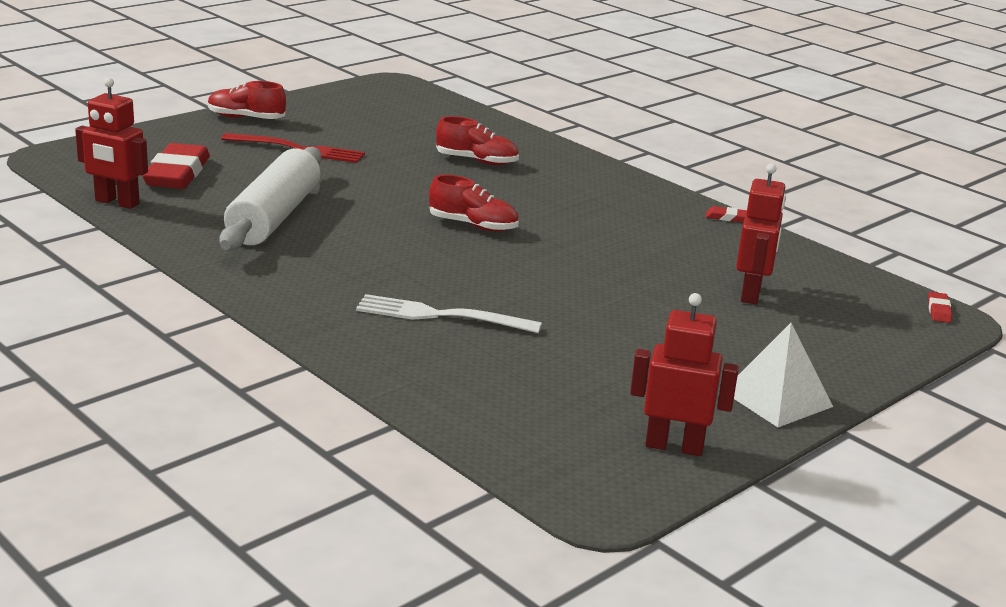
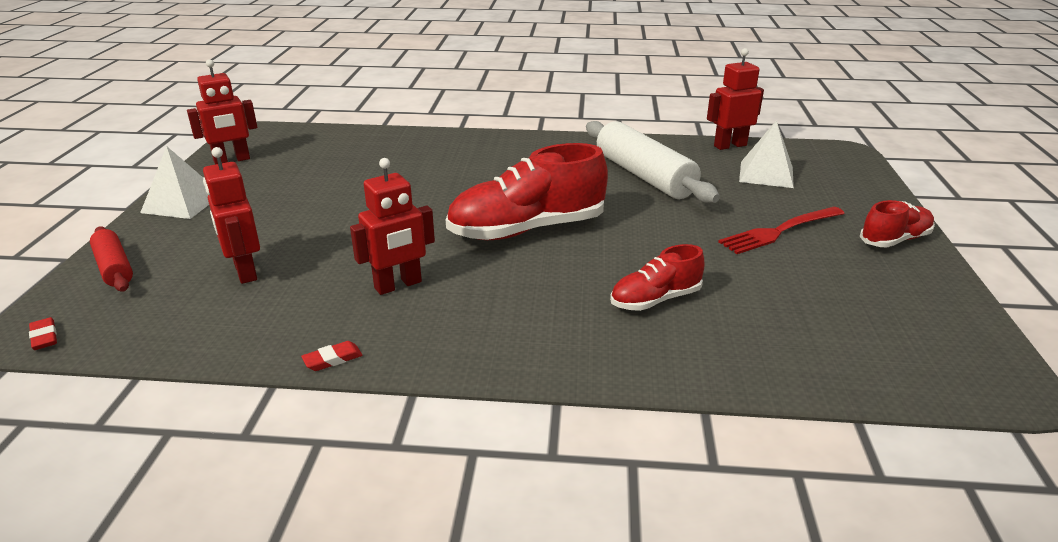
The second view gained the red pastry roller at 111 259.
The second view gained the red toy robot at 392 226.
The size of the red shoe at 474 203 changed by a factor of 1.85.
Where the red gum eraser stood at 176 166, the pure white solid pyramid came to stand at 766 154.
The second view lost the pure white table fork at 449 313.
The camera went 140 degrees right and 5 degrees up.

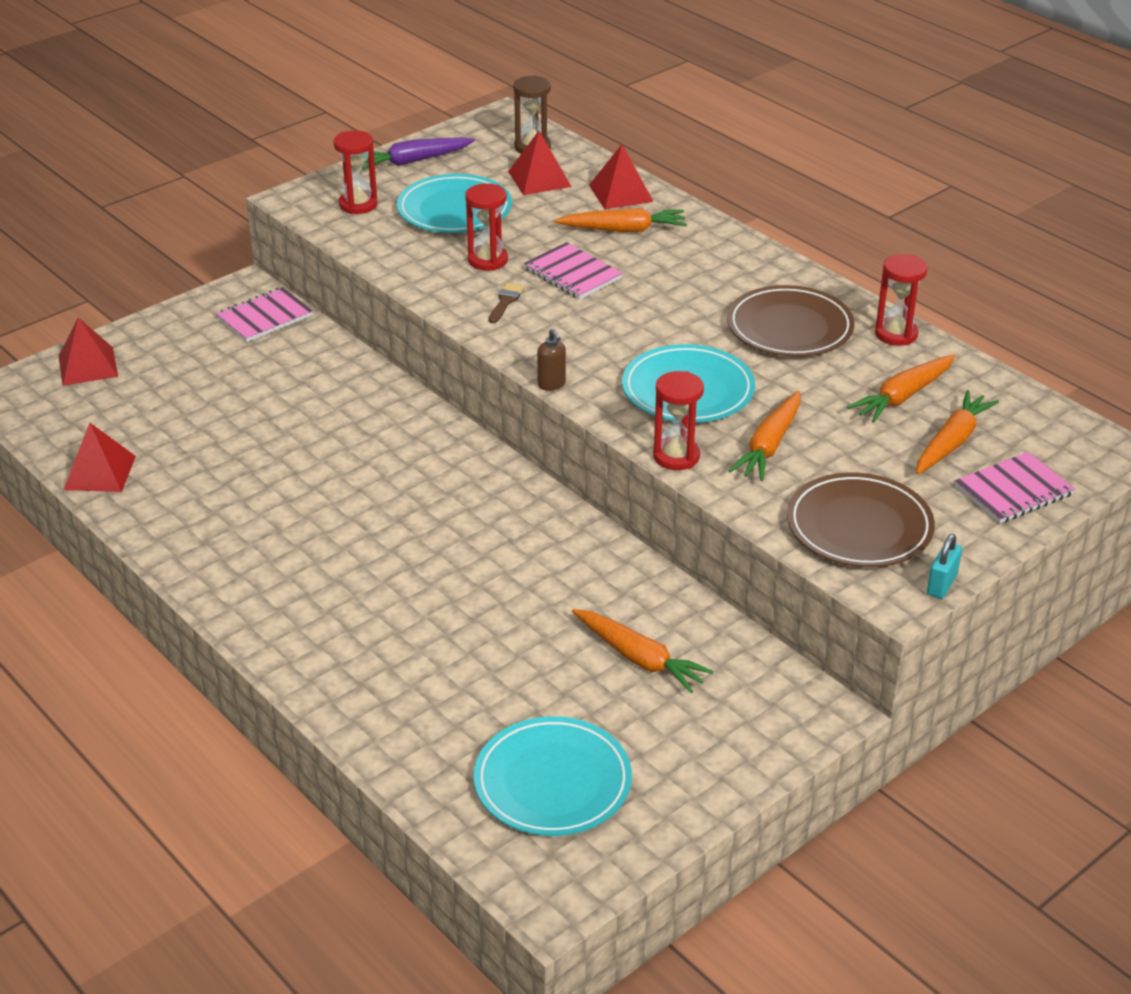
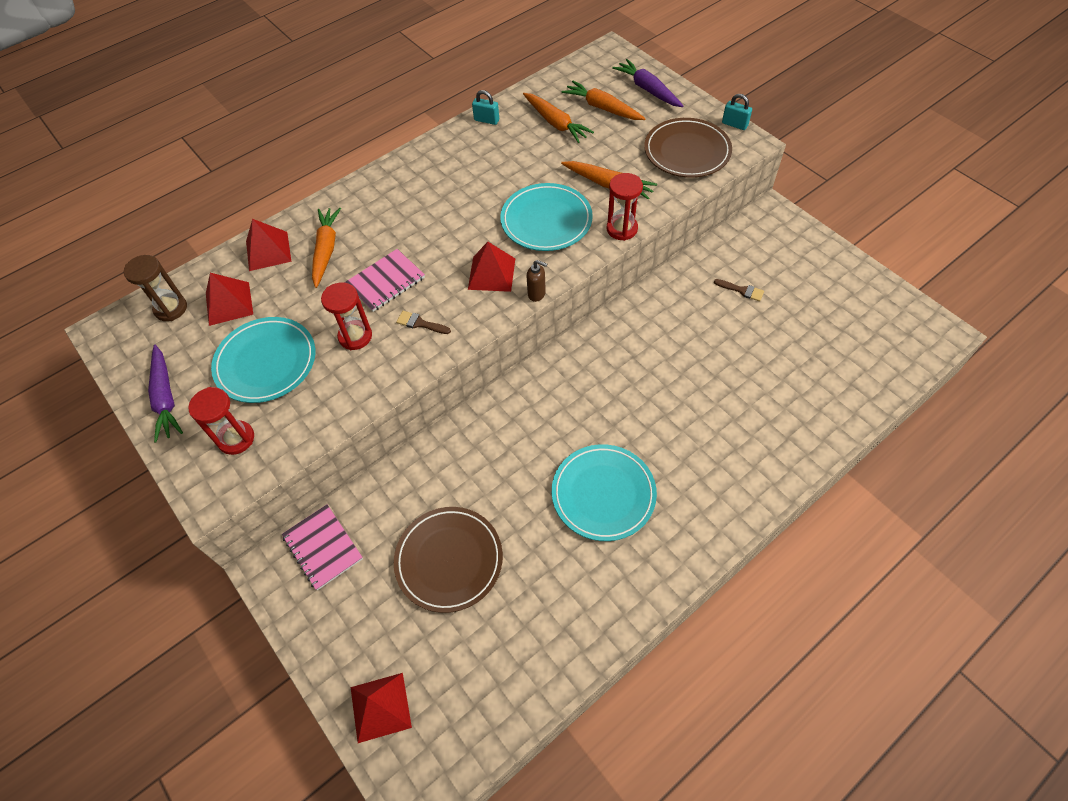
The dark brown dinner plate ended up elsewhere, having gone from 791 321 to 448 560.
The red solid pyramid ended up elsewhere, having gone from 99 457 to 491 267.
Where the red hourglass stood at 901 300, the teal small lock came to stand at 485 107.
The dark brown soap pump at 551 360 ended up facing another way, 45 degrees clockwise from before.
The teal dinner plate ended up elsewhere, having gone from 553 776 to 604 492.
Where the rose-pink notebook stood at 1015 488, the royal purple toy carrot came to stand at 647 83.
Where the bright orange toy carrot stood at 643 651, the dark brown paint brush came to stand at 739 290.
The camera went 85 degrees left and 20 degrees up.

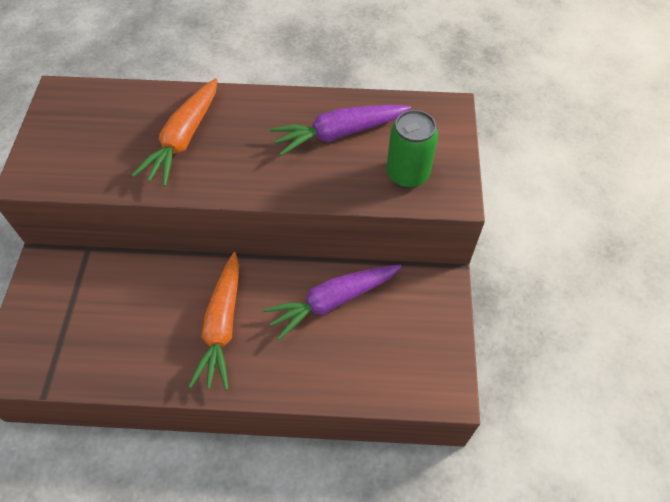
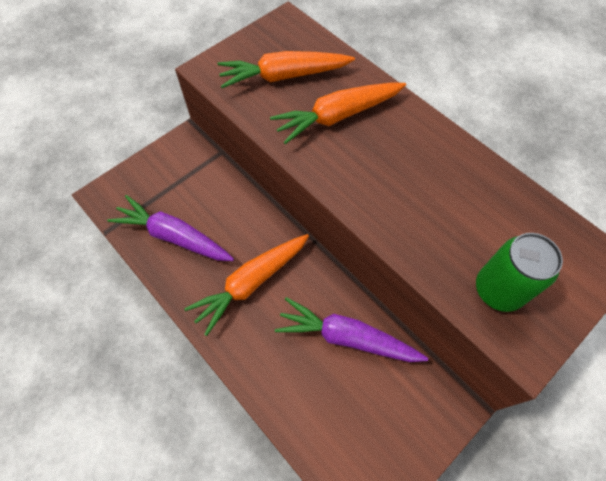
The royal purple toy carrot ended up elsewhere, having gone from 340 130 to 170 228.
The second view gained the bright orange toy carrot at 286 69.
The camera went 45 degrees right and 5 degrees up.

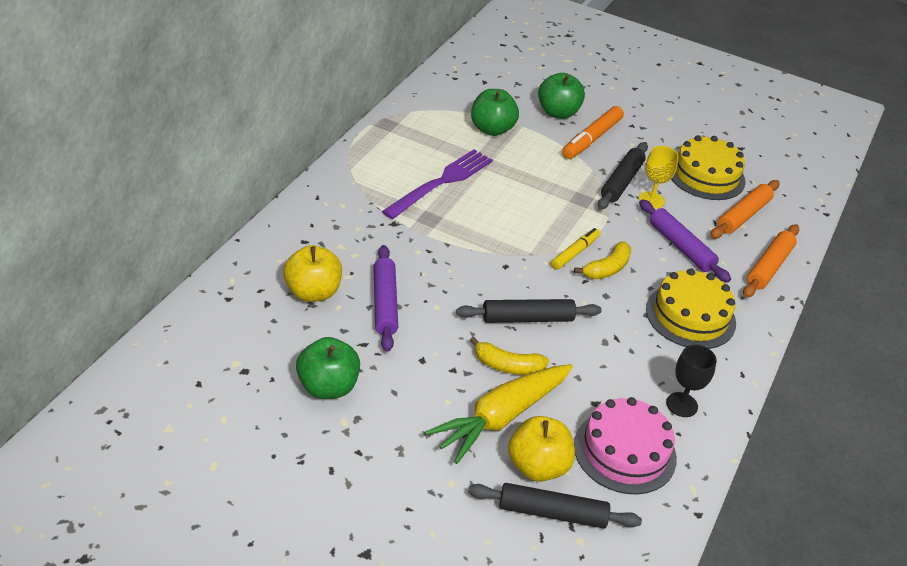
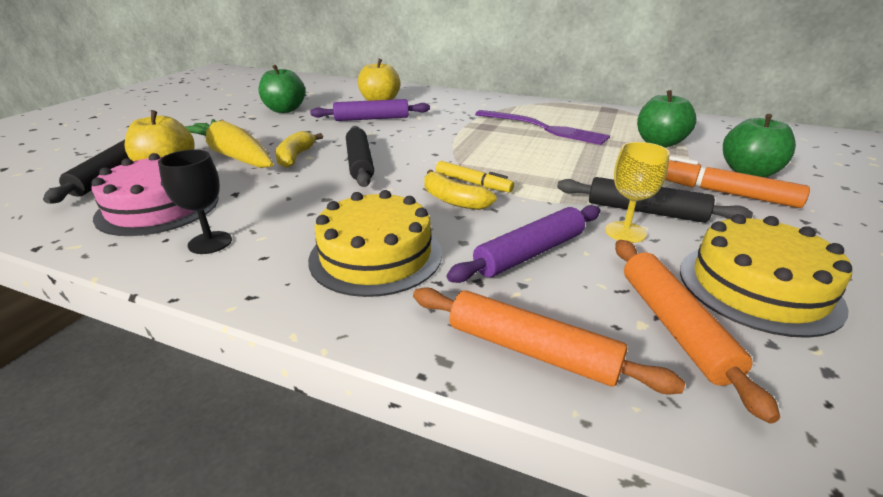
The bright orange pastry roller at 744 209 ended up facing another way, 45 degrees clockwise from before.
The camera went 90 degrees right and 10 degrees down.

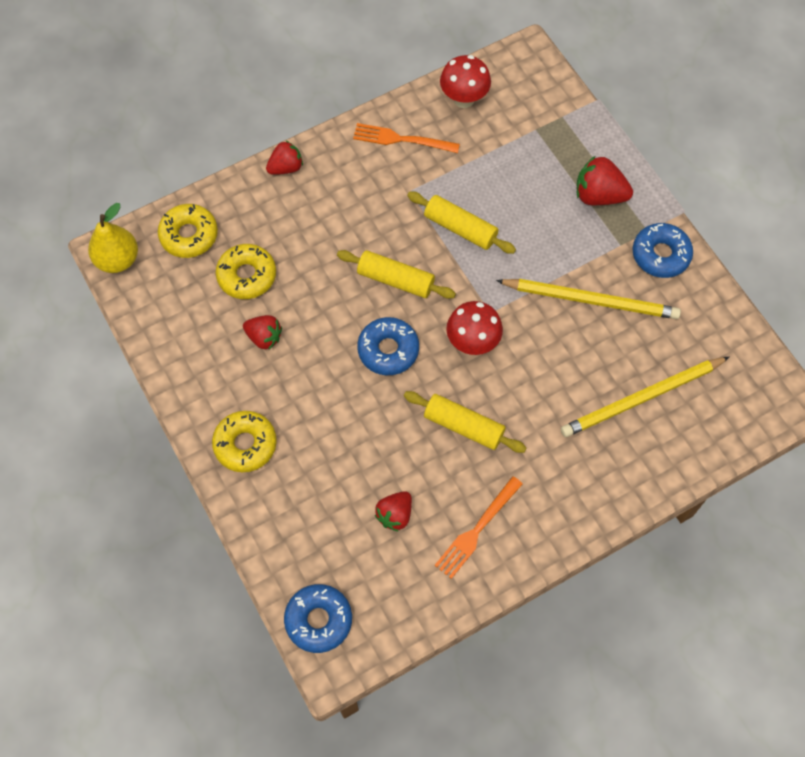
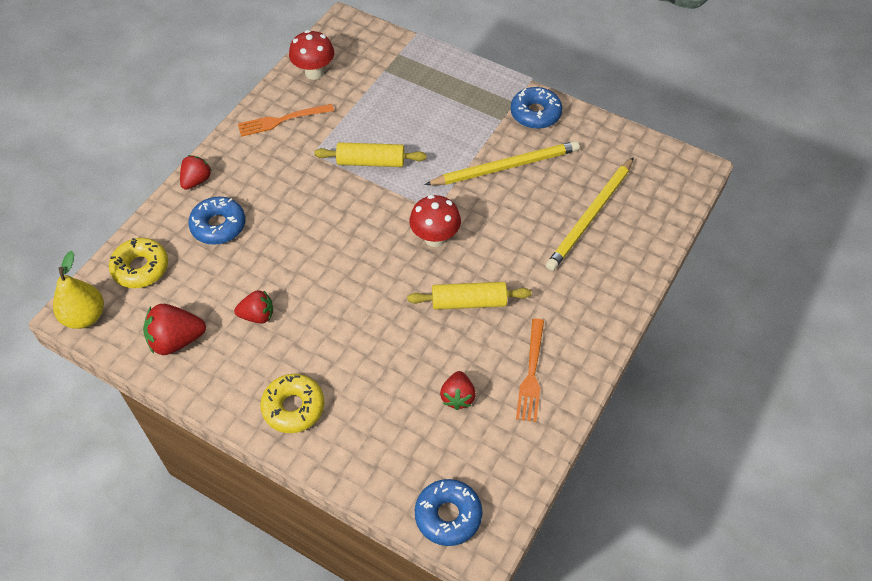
The red toy strawberry ended up elsewhere, having gone from 605 180 to 174 329.
The blue doughnut ended up elsewhere, having gone from 388 346 to 216 220.
The second view lost the golden doughnut at 246 271.
The second view lost the golden pastry roller at 396 274.
The camera went 30 degrees left and 10 degrees down.

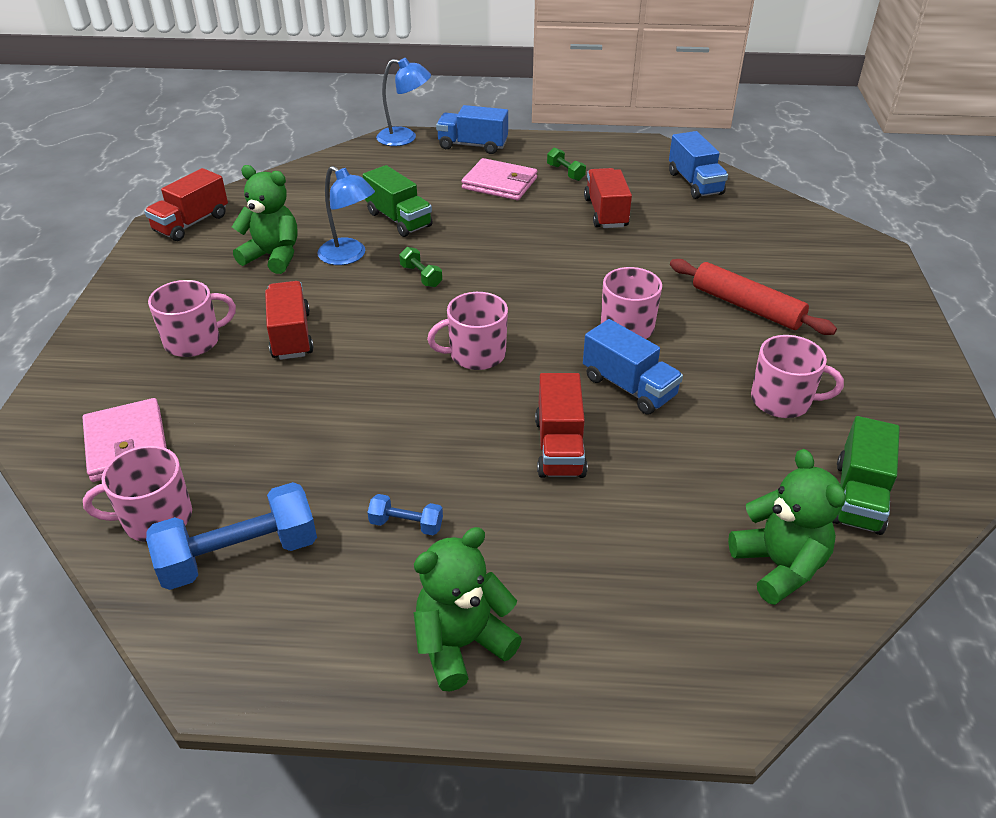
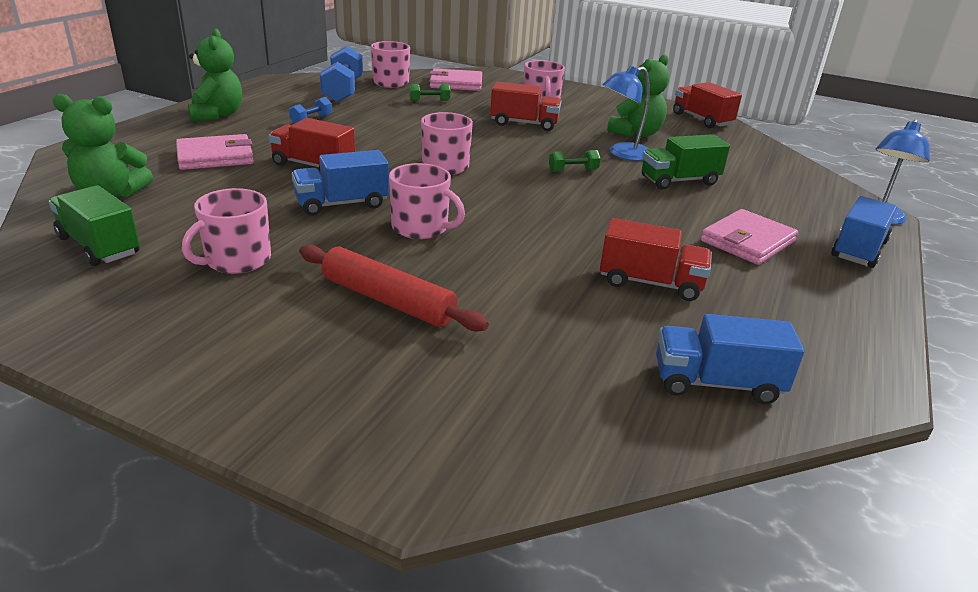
The second view gained the rose-pink wallet at 215 152.
The red pastry roller at 753 297 ended up facing another way, 60 degrees clockwise from before.
The green free weight ended up elsewhere, having gone from 566 164 to 429 92.
The camera went 110 degrees right and 10 degrees down.

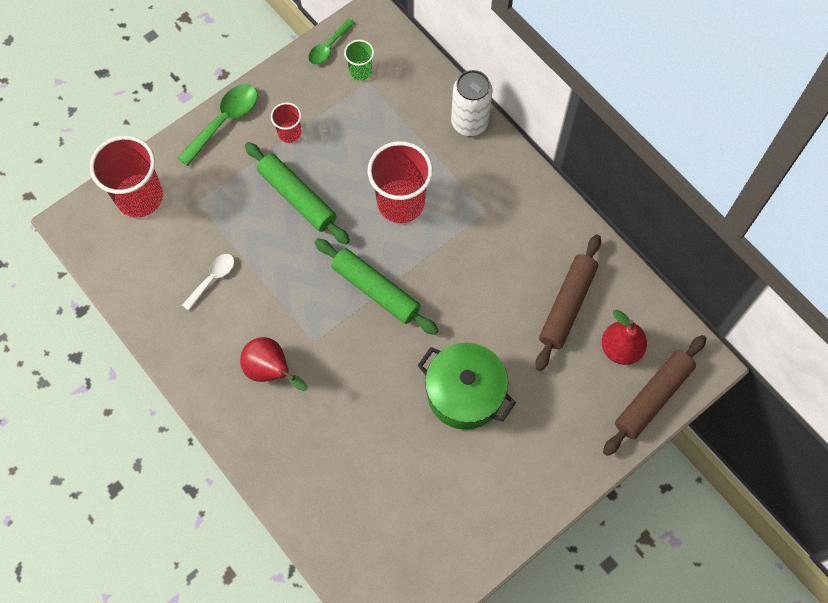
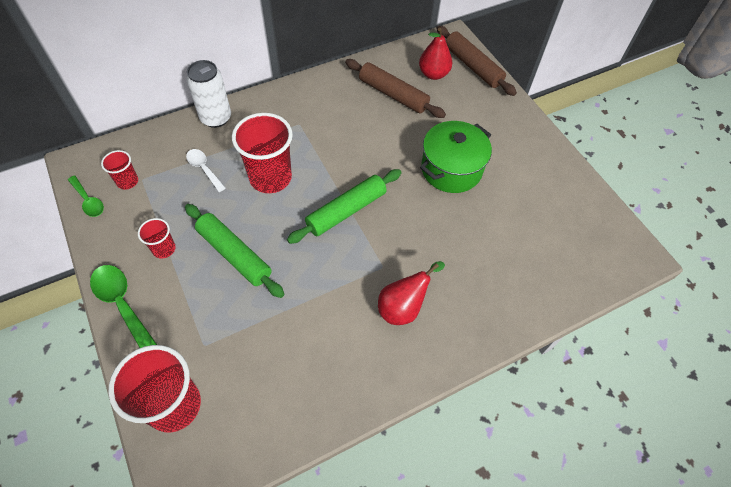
What was the green beaker at 359 60 turned into the red beaker at 119 170.
The green pastry roller at 297 193 ended up facing another way, 75 degrees clockwise from before.
The pure white teaspoon ended up elsewhere, having gone from 208 282 to 206 170.
The camera went 80 degrees left and 10 degrees down.

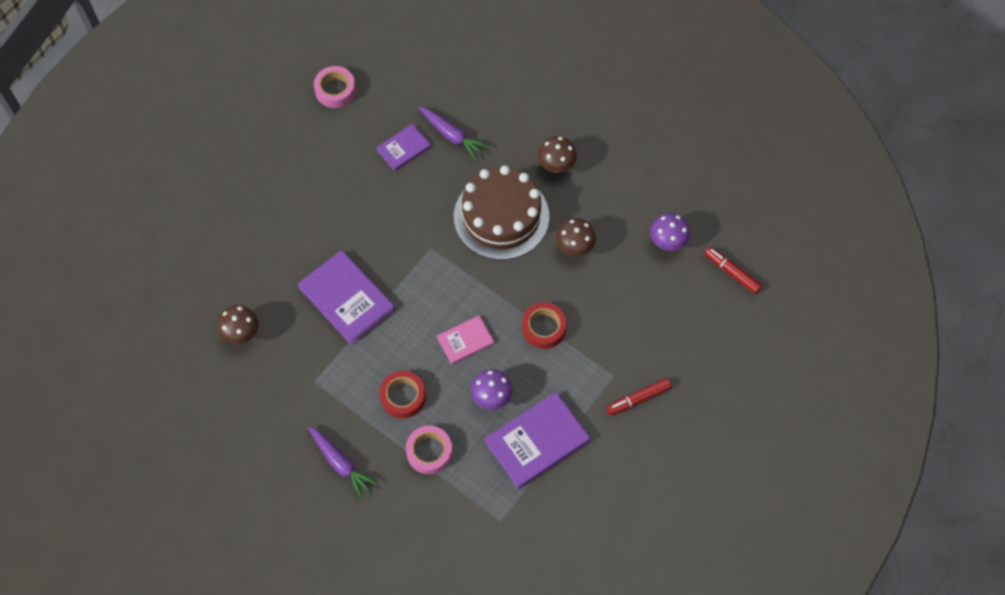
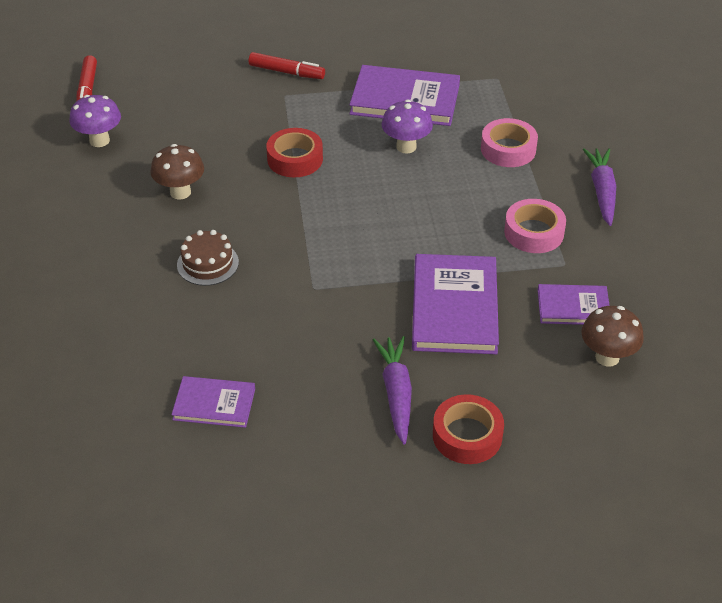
The size of the dark brown layer cake at 501 212 changed by a factor of 0.45.
The royal purple toy carrot ended up elsewhere, having gone from 453 133 to 392 390.
The red roll of tape ended up elsewhere, having gone from 403 395 to 468 429.
The rose-pink roll of tape ended up elsewhere, having gone from 335 87 to 535 226.
The second view gained the royal purple hardback at 574 304.
The second view lost the rose-pink hardback at 465 340.
The second view lost the dark brown mushroom at 557 154.
The camera went 135 degrees left and 20 degrees down.

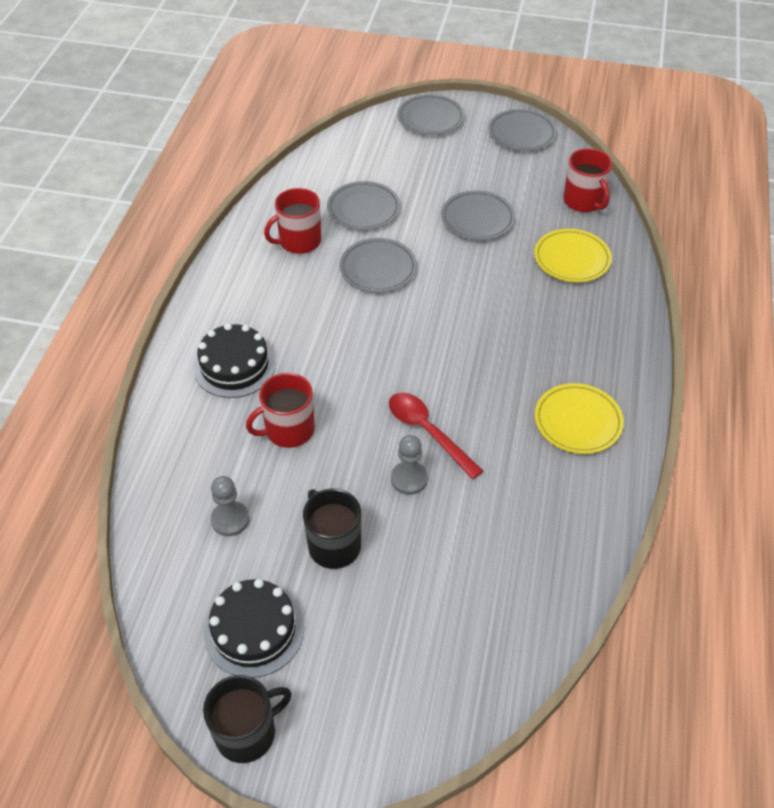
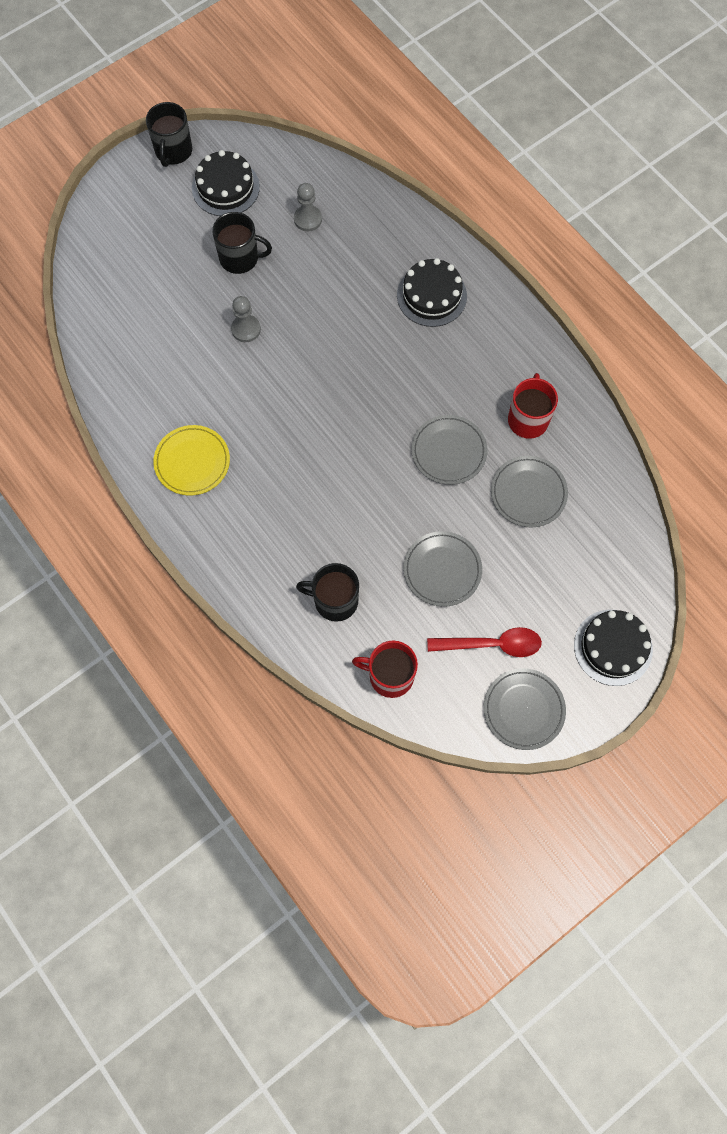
Where the golden dinner plate stood at 573 255, the ebony mug came to stand at 327 592.
The red teaspoon ended up elsewhere, having gone from 436 436 to 484 642.
Where the grey dinner plate stood at 430 114, the ebony layer cake came to stand at 613 648.
The second view lost the red mug at 280 410.
The camera went 130 degrees right and 20 degrees up.

